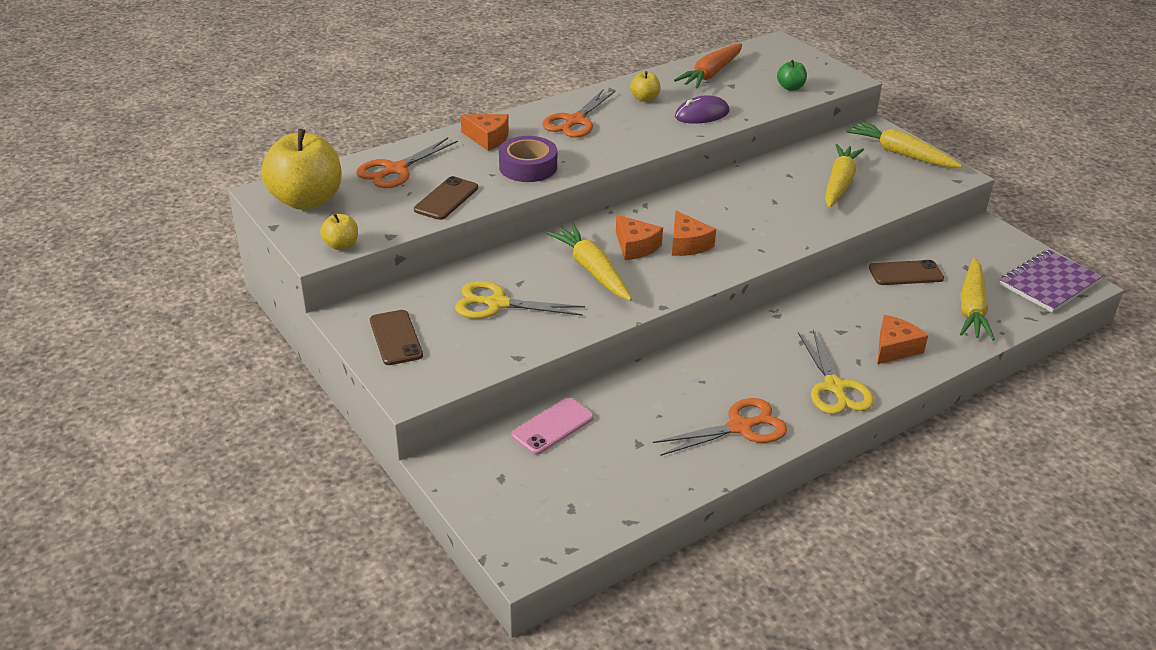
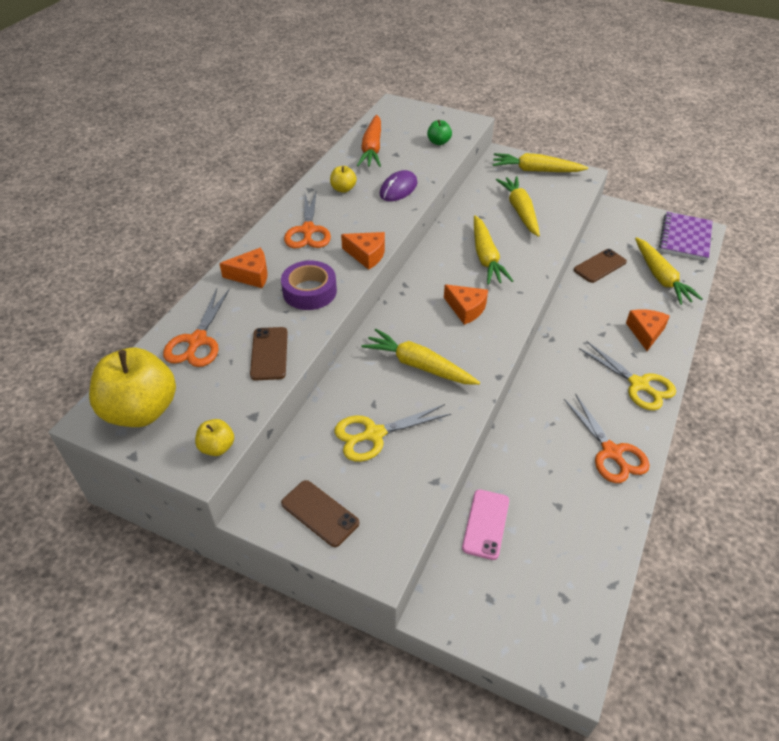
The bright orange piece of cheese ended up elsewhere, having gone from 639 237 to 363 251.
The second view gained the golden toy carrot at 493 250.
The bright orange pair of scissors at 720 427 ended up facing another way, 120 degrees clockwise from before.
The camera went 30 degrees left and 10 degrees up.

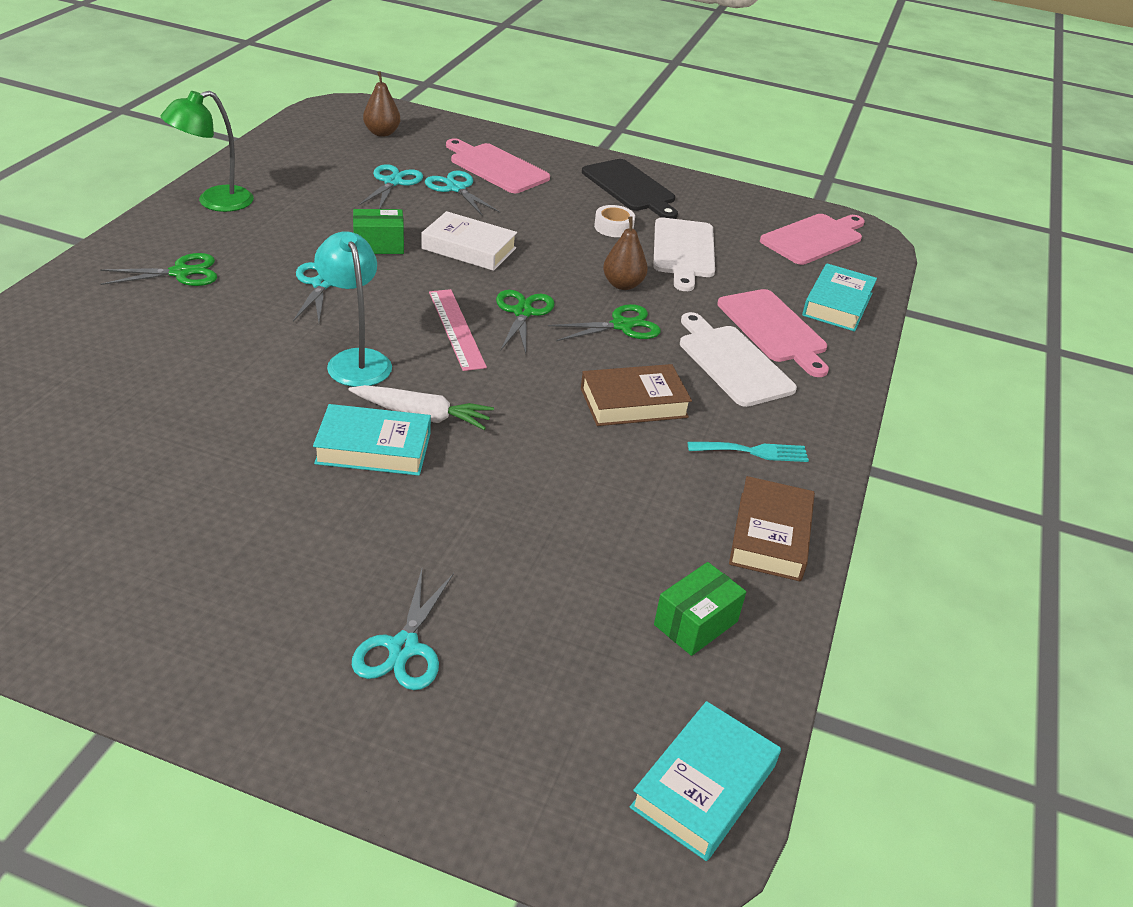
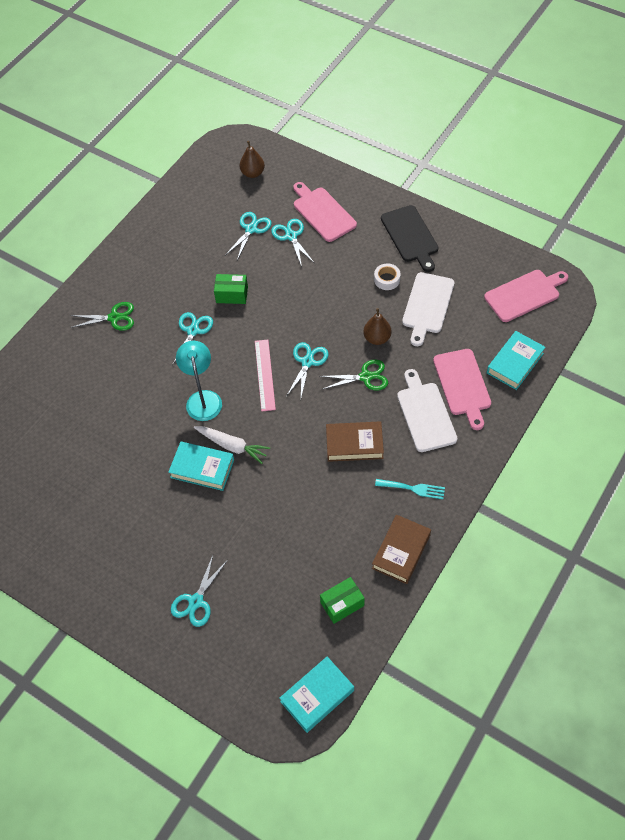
What was the green pair of scissors at 525 322 turned into the teal pair of scissors at 307 369.
The second view lost the green reading lamp at 207 151.
The second view lost the pure white hardback at 469 241.
The camera went 20 degrees right and 20 degrees up.

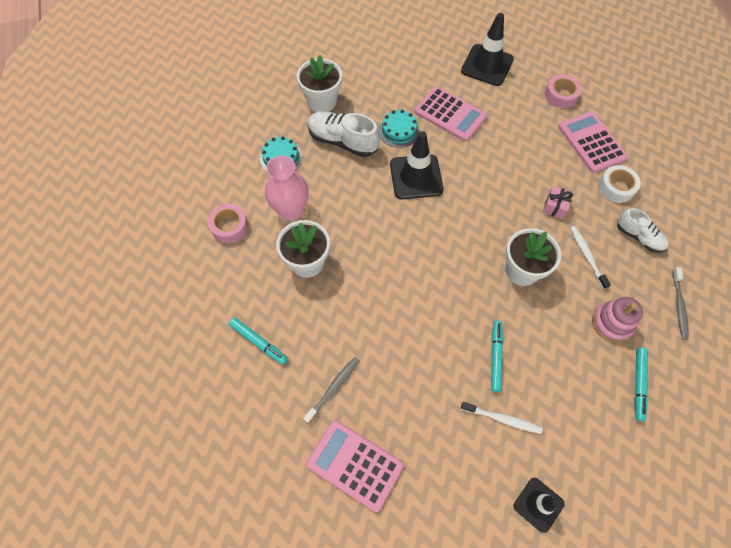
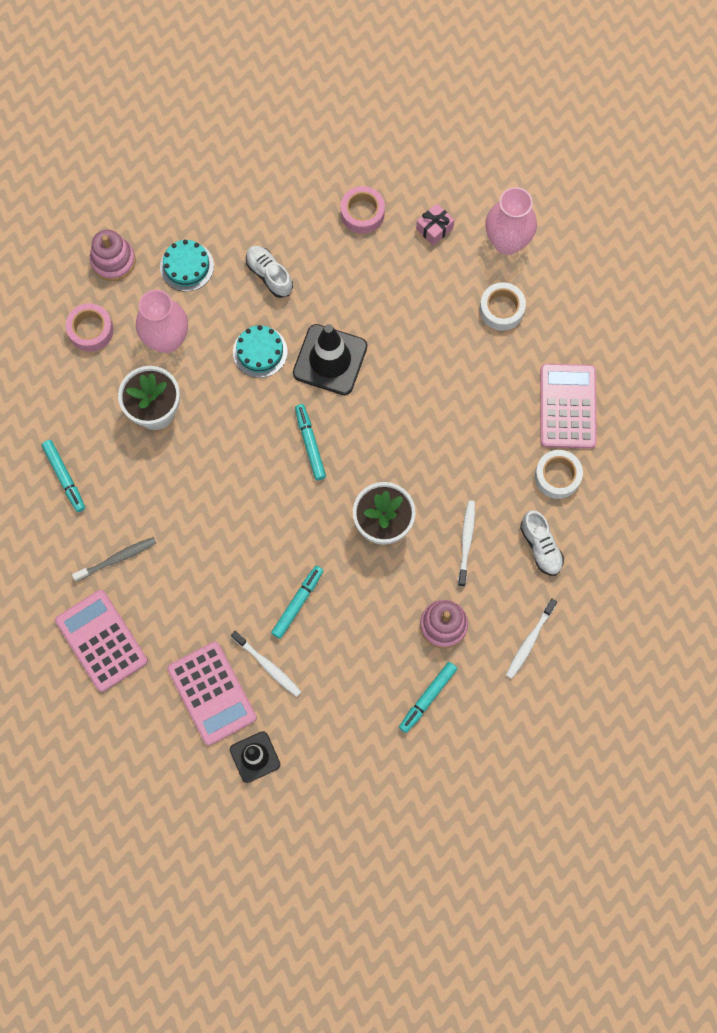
The second view gained the rose-pink stacking toy at 112 255.
The rose-pink adding machine ended up elsewhere, having gone from 451 114 to 212 693.
The teal layer cake ended up elsewhere, having gone from 399 129 to 260 351.
The size of the pure white shoe at 344 134 changed by a factor of 0.63.
The second view gained the teal marker pen at 310 442.
The rose-pink roll of tape ended up elsewhere, having gone from 563 91 to 363 210.
The rose-pink gift ended up elsewhere, having gone from 557 202 to 435 224.
The second view gained the pure white roll of tape at 503 306.
Where the ebony traffic cone stood at 487 49, the rose-pink vase came to stand at 511 221.
What was the grey dental brush at 680 303 turned into the pure white dental brush at 531 639.
The second view lost the pure white plant pot at 319 83.
The camera went 25 degrees right and 10 degrees up.

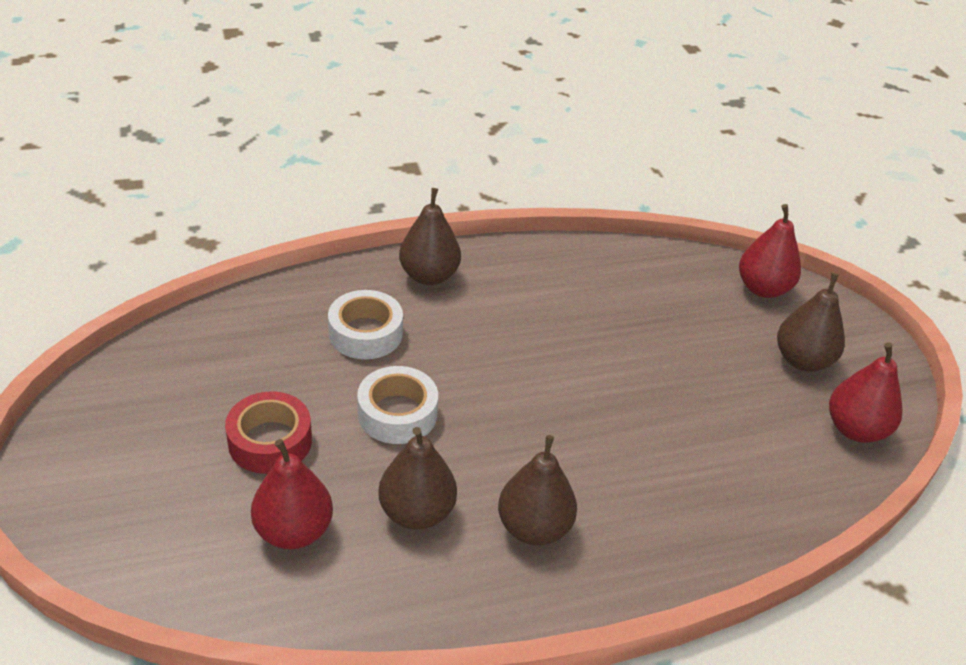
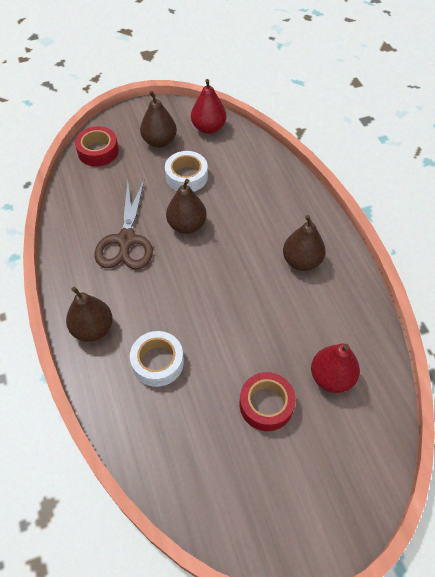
Where the red pear fruit stood at 770 251, the red roll of tape came to stand at 97 146.
The second view gained the dark brown pair of scissors at 123 224.
The pure white roll of tape ended up elsewhere, having gone from 397 405 to 186 171.
The dark brown pear fruit ended up elsewhere, having gone from 417 478 to 186 206.
The camera went 90 degrees left and 15 degrees up.

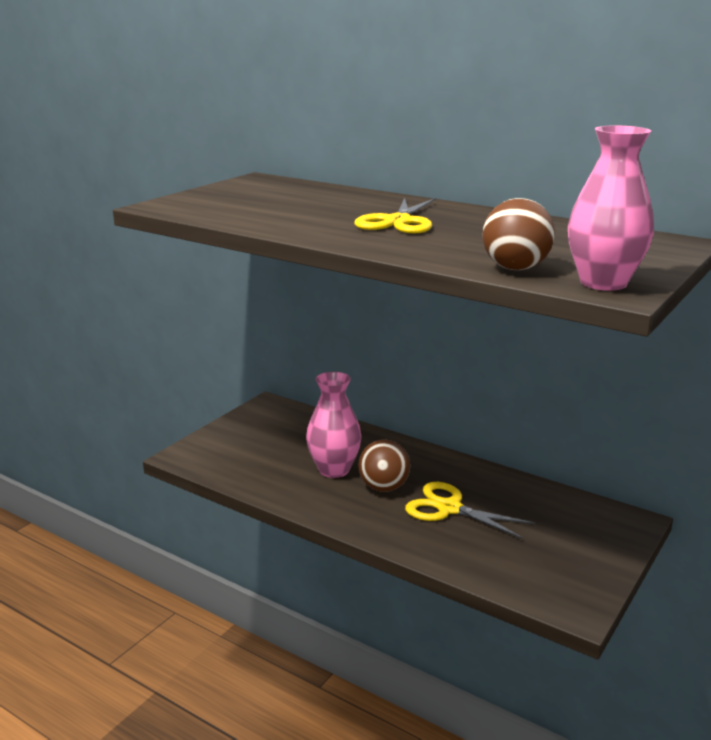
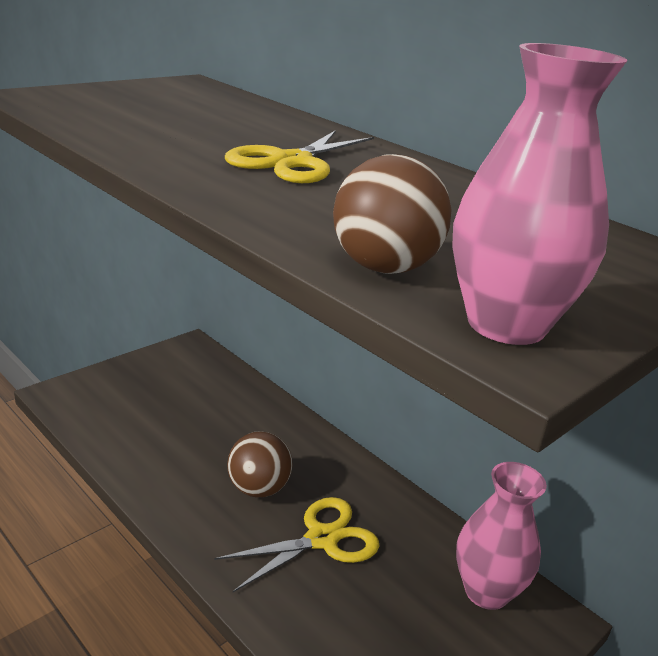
The golden pair of scissors at 470 510 ended up facing another way, 105 degrees clockwise from before.
The rose-pink vase ended up elsewhere, having gone from 334 425 to 501 536.
The camera went 10 degrees right and 5 degrees up.

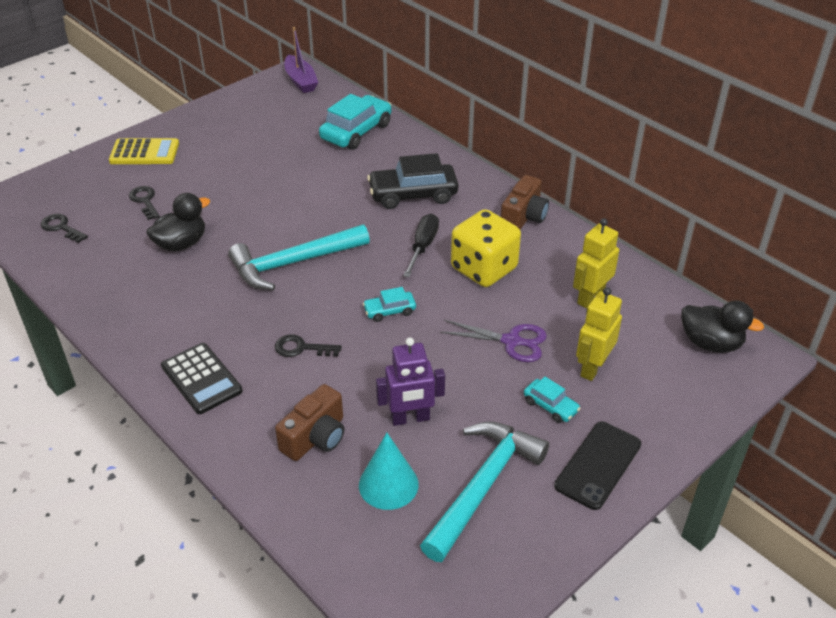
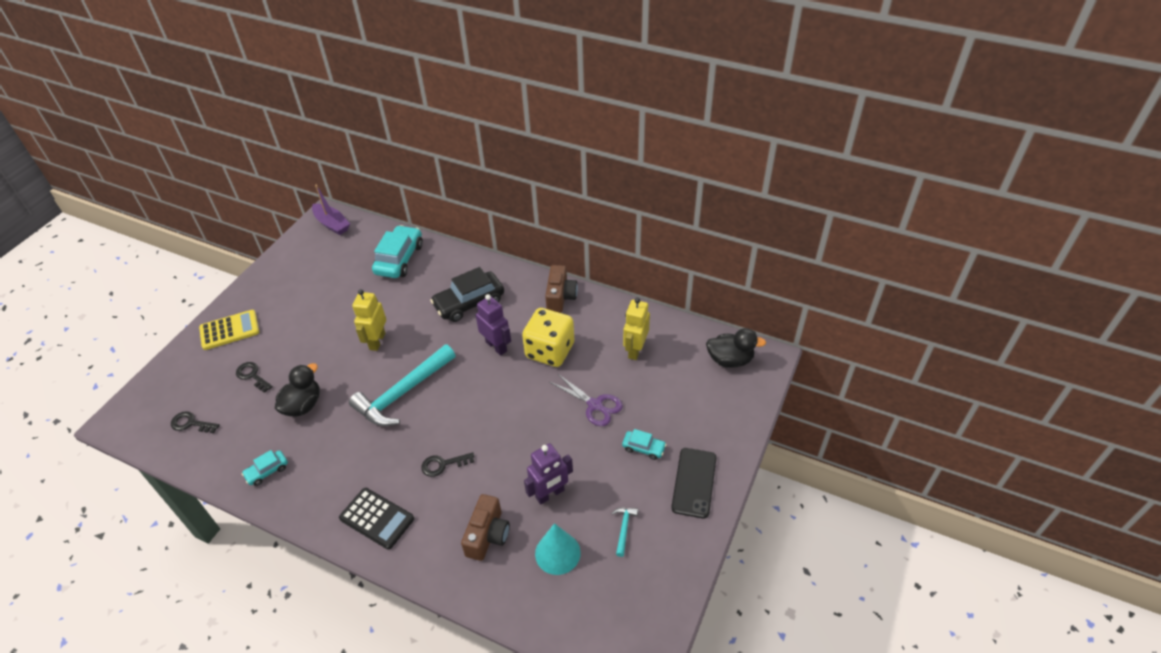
The teal toy car ended up elsewhere, having gone from 389 304 to 265 468.
The golden toy robot ended up elsewhere, having gone from 599 334 to 369 320.
Where the ebony hand screwdriver stood at 421 245, the royal purple toy robot came to stand at 493 325.
The royal purple pair of scissors at 493 341 ended up facing another way, 45 degrees clockwise from before.
The size of the teal claw hammer at 484 491 changed by a factor of 0.41.
The camera went 20 degrees left and 5 degrees up.

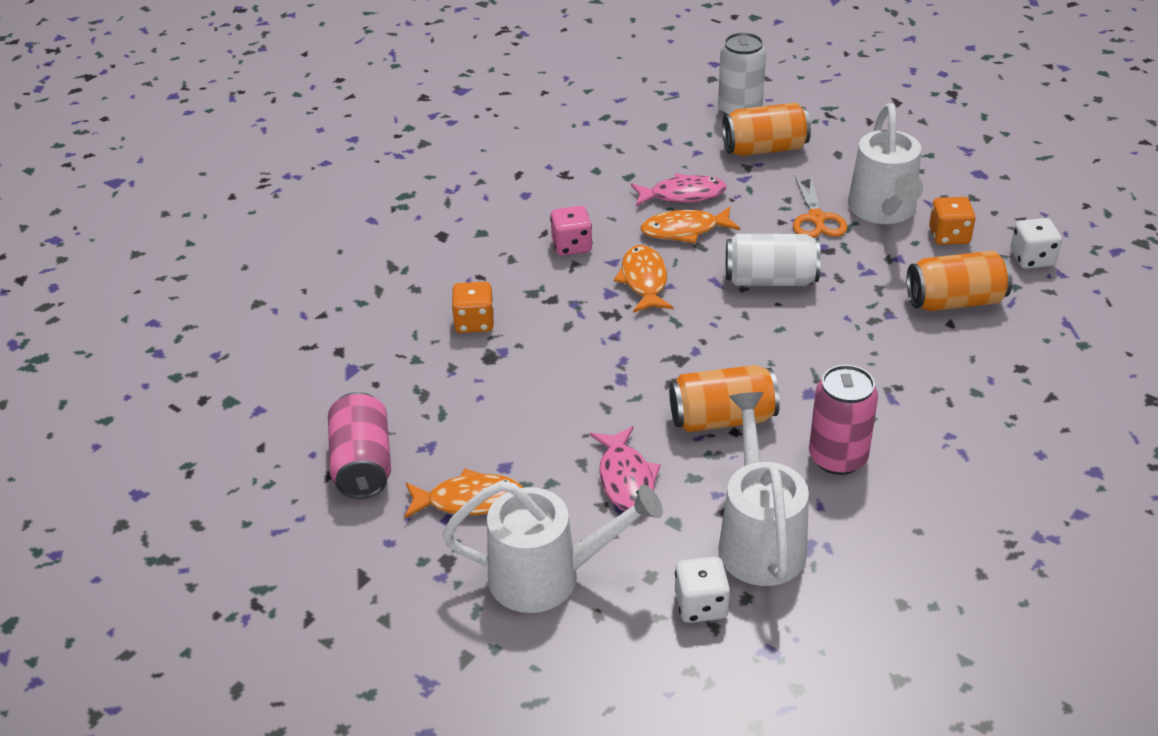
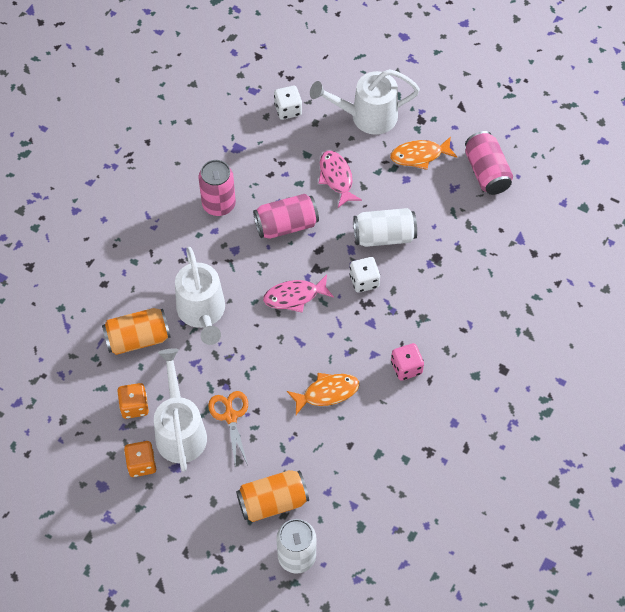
The bright orange die ended up elsewhere, having gone from 473 307 to 140 459.
The pure white watering pot ended up elsewhere, having gone from 763 489 to 200 296.
What was the bright orange can at 724 398 turned into the rose-pink can at 286 216.
The rose-pink fish ended up elsewhere, having gone from 679 189 to 298 294.
The pure white die ended up elsewhere, having gone from 1036 243 to 365 275.
The pure white can ended up elsewhere, having gone from 773 260 to 385 227.
The second view lost the bright orange fish at 643 279.
The camera went 170 degrees right and 20 degrees up.

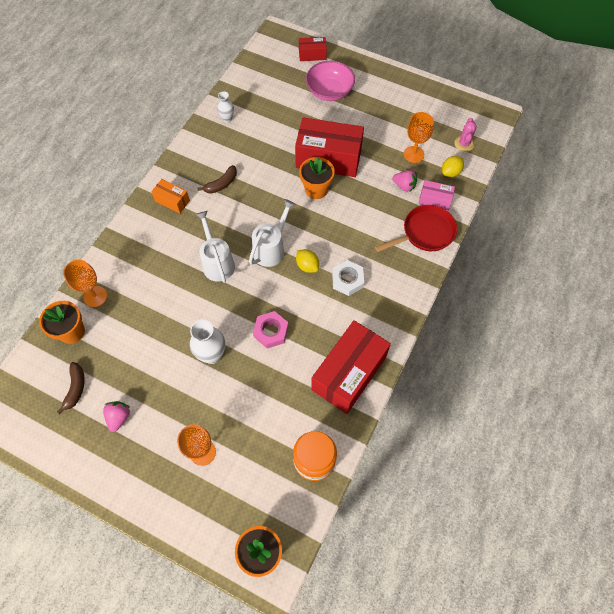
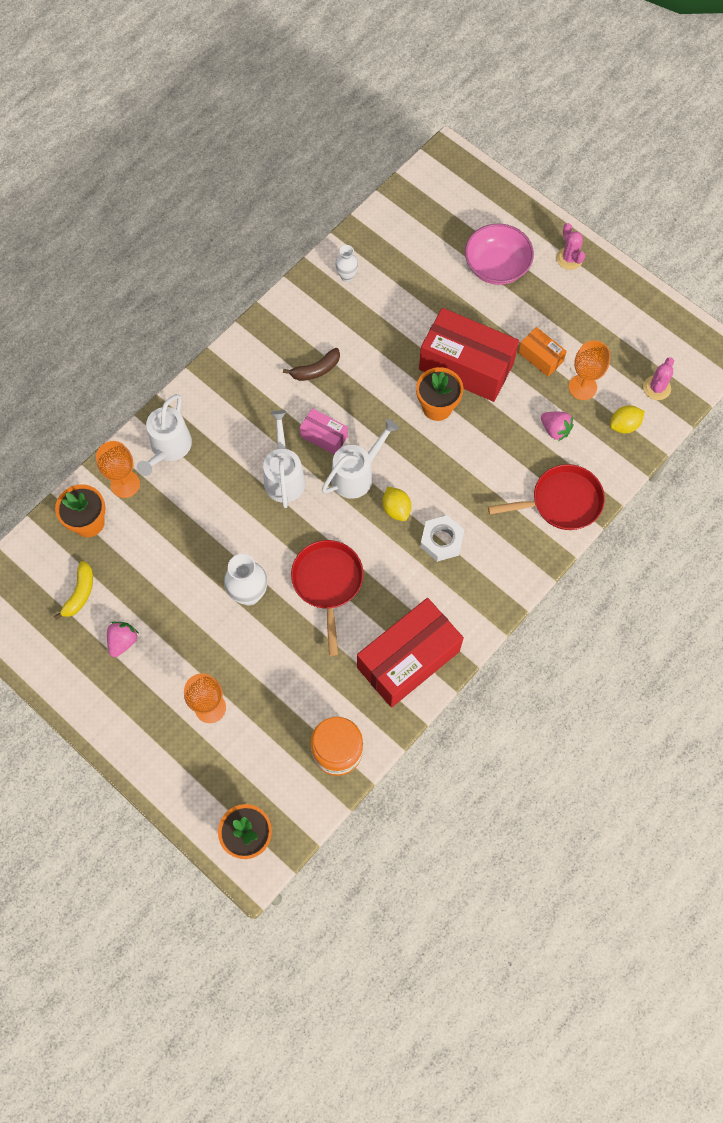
What was the dark brown toy banana at 71 388 turned into the golden toy banana at 73 590.
The second view gained the pure white watering pot at 164 435.
Where the rose-pink hex nut stood at 271 329, the red skillet came to stand at 327 598.
The rose-pink package ended up elsewhere, having gone from 437 195 to 324 431.
The bright orange package ended up elsewhere, having gone from 170 196 to 542 352.
The second view gained the rose-pink prickly plant at 570 246.
The second view lost the red package at 313 49.
The camera went 15 degrees right and 5 degrees up.

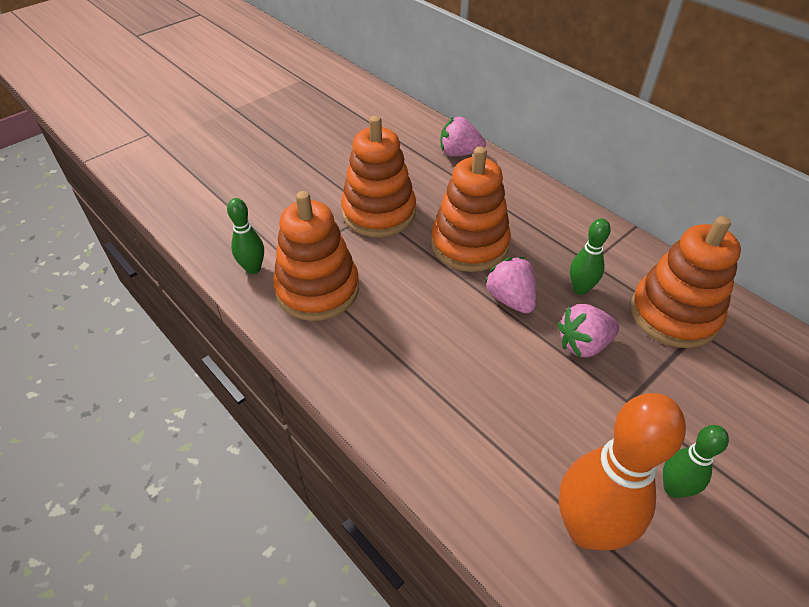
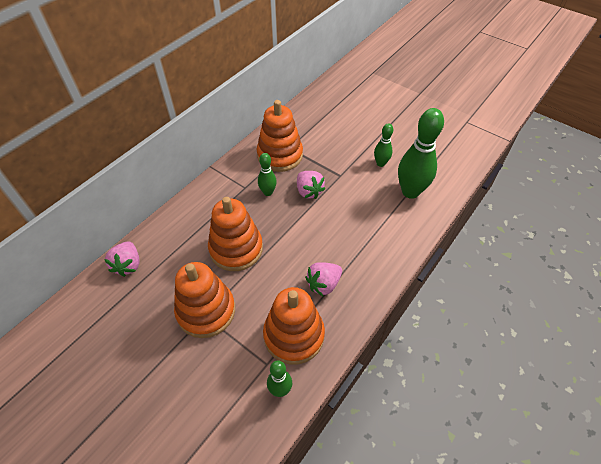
The rose-pink toy strawberry ended up elsewhere, having gone from 510 285 to 323 279.
What was the bright orange tenpin at 622 471 turned into the green tenpin at 421 153.
The camera went 100 degrees left and 5 degrees up.

